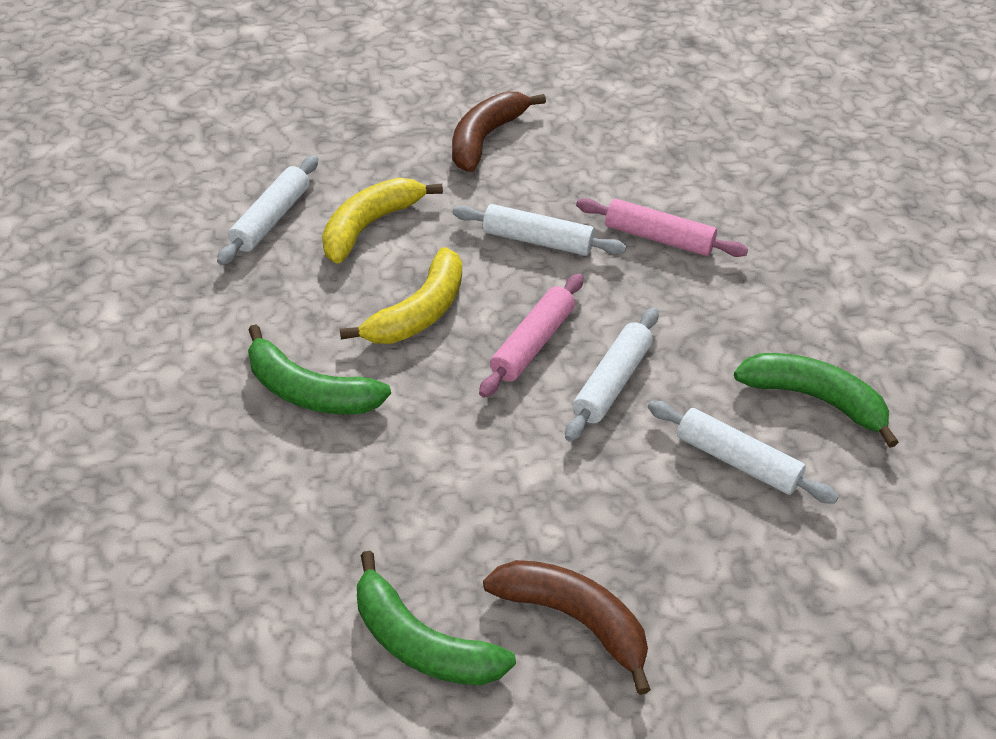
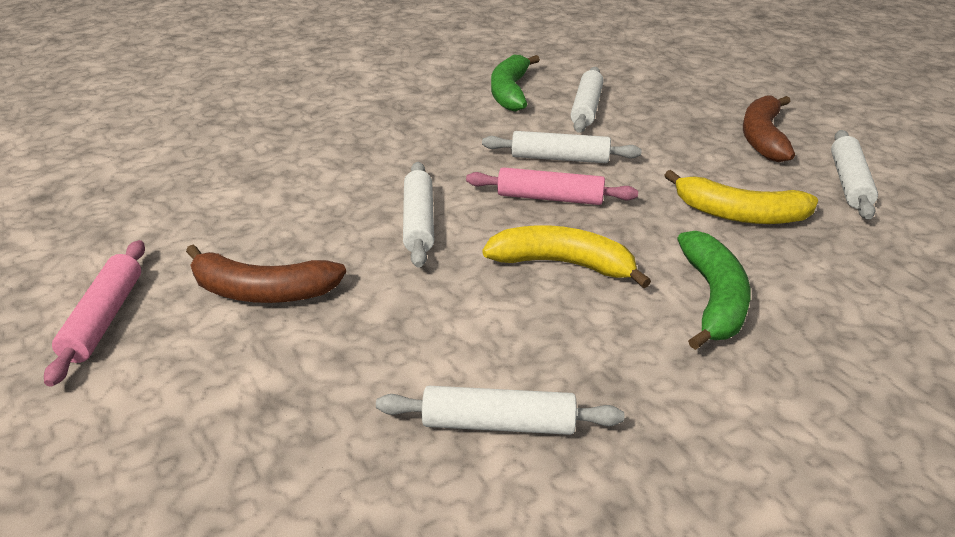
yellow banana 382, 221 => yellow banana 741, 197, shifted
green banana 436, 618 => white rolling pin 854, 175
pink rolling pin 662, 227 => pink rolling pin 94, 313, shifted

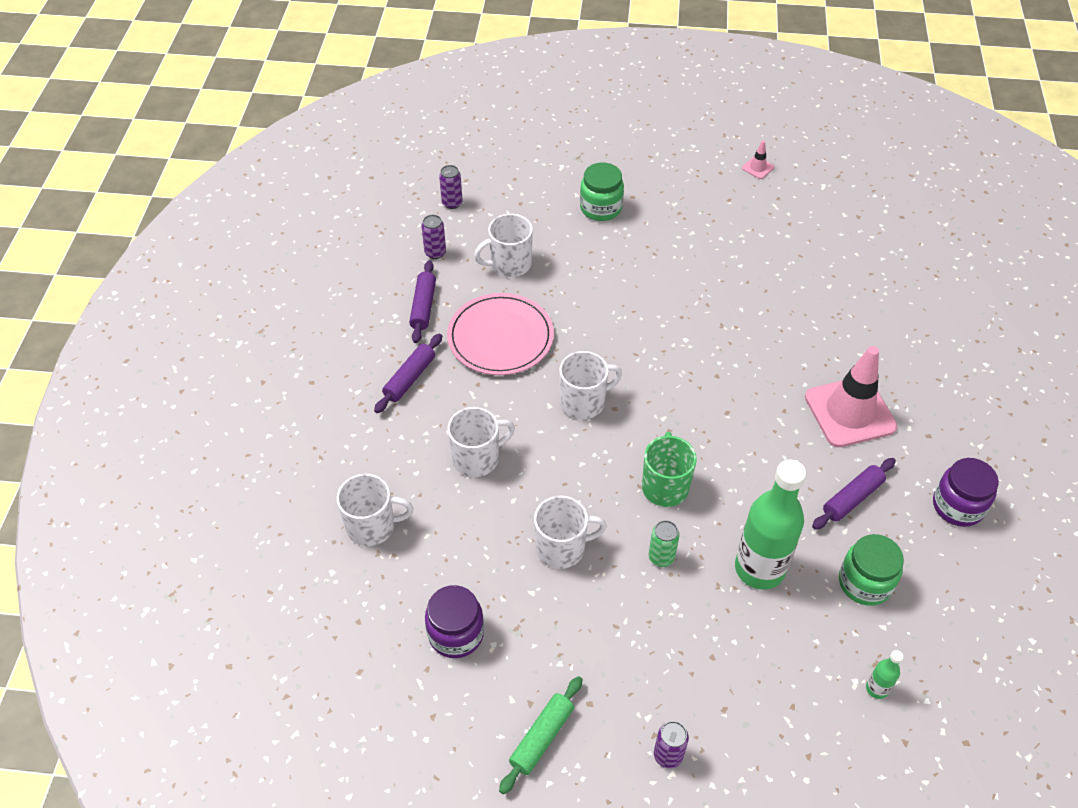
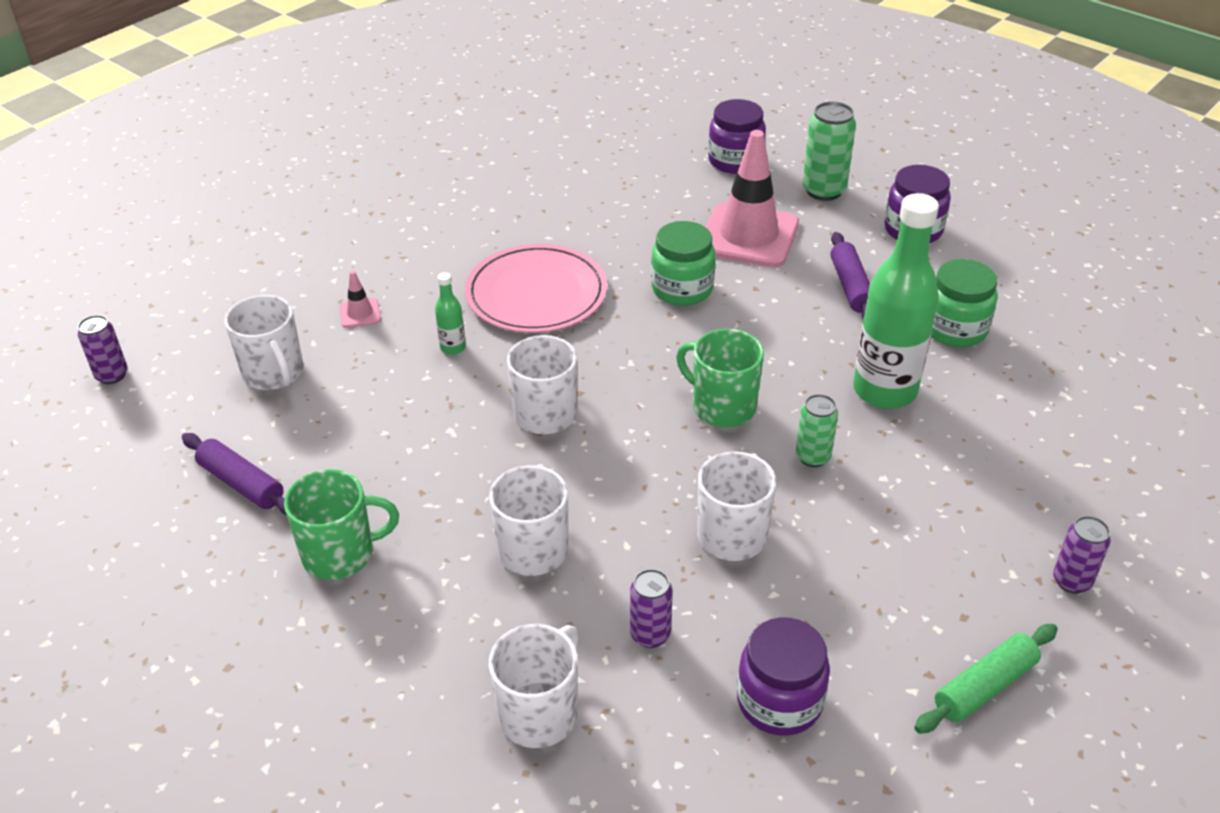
purple rolling pin 408, 373 => green mug 341, 524
purple can 433, 237 => purple can 651, 608, shifted
pink plate 500, 334 => pink plate 536, 288, shifted
white mug 503, 245 => white mug 263, 342, 45 degrees counterclockwise
green rolling pin 541, 735 => green rolling pin 986, 679, 75 degrees clockwise
green jar 602, 192 => green jar 683, 263, shifted
pink traffic cone 758, 159 => pink traffic cone 360, 299, shifted
green bottle 884, 674 => green bottle 450, 313, shifted
nothing => purple jar 737, 136
nothing => green can 829, 151

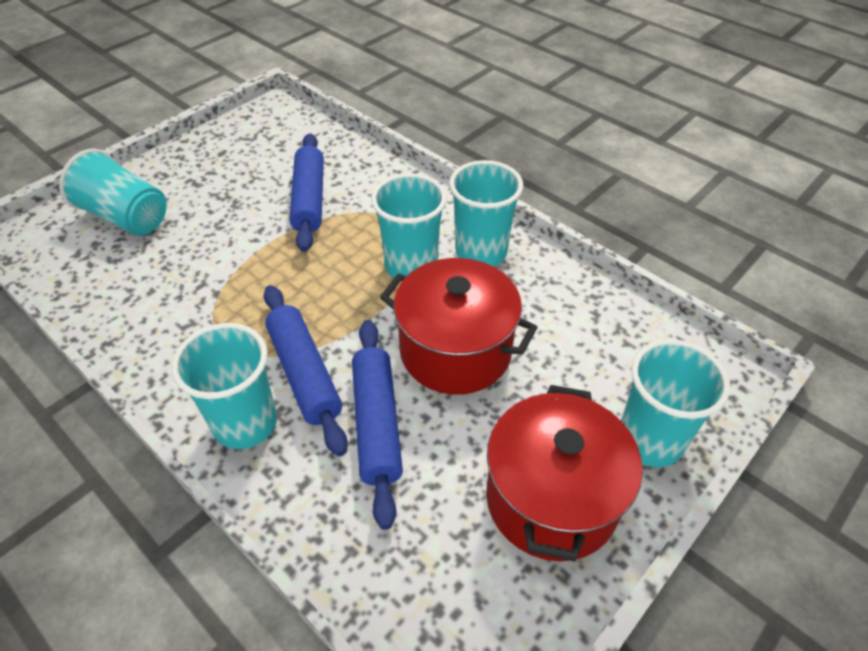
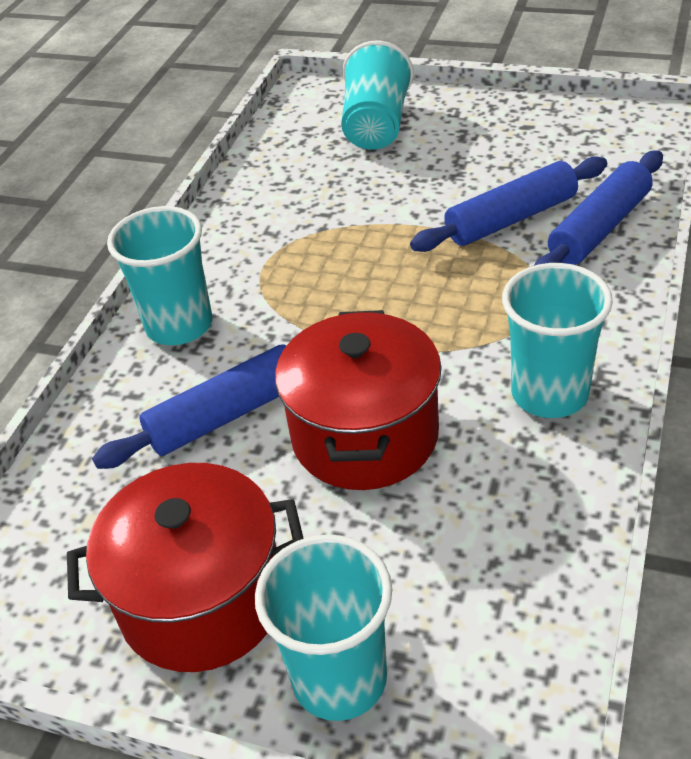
blue rolling pin 306, 370 => blue rolling pin 598, 208, shifted
turquoise cup 409, 225 => nothing

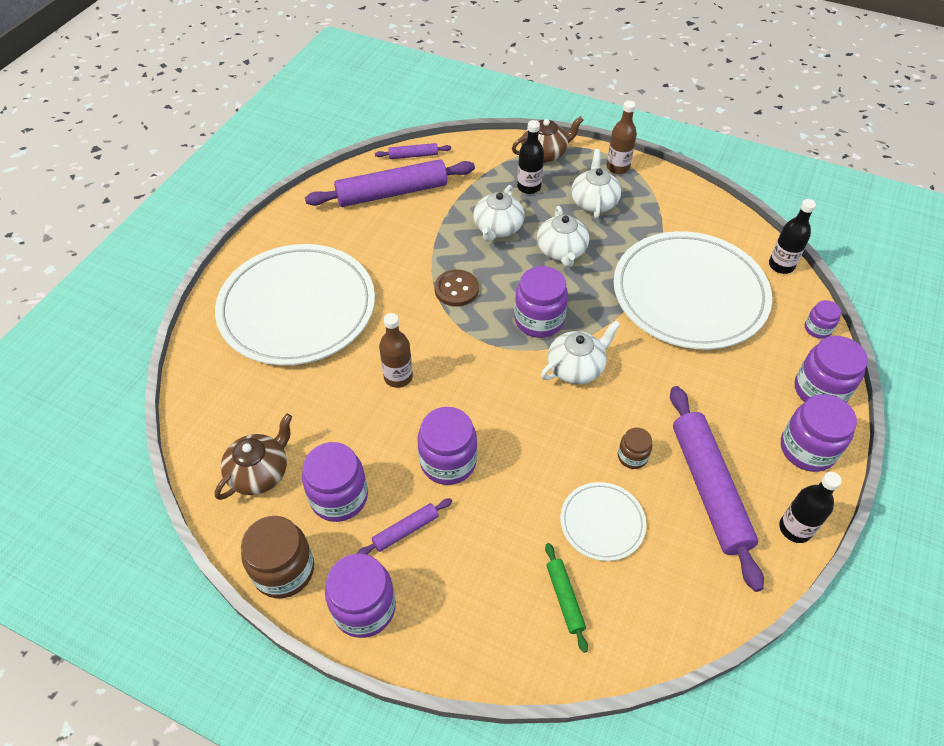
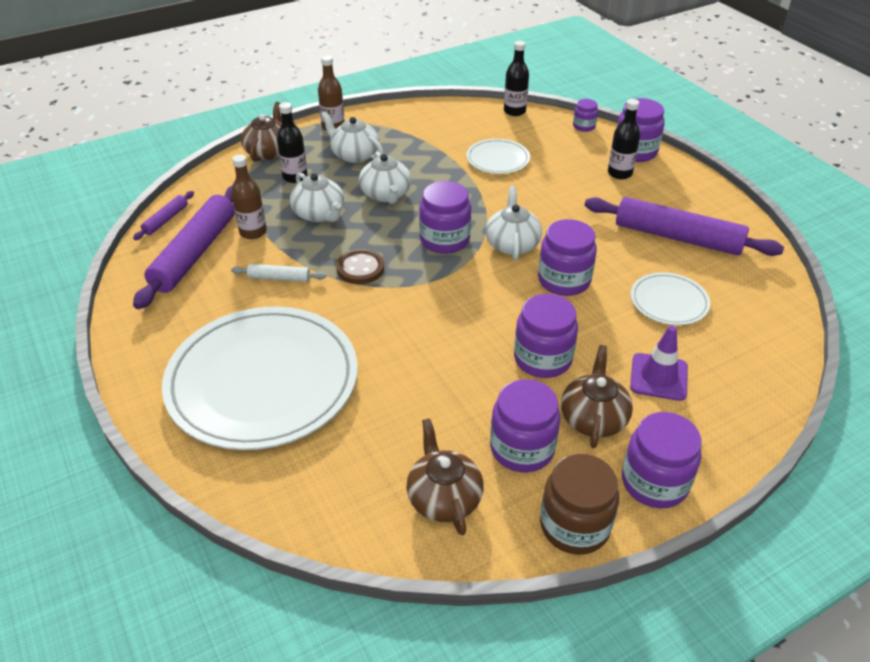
purple rolling pin 404, 526 => brown teapot 597, 396
brown bottle 396, 350 => brown bottle 249, 196, shifted
white teapot 563, 236 => white teapot 385, 177, 45 degrees clockwise
green rolling pin 566, 598 => nothing
white plate 693, 290 => white plate 498, 156, x0.45
brown jar 635, 448 => nothing
black bottle 810, 507 => black bottle 624, 139, shifted
purple jar 819, 433 => purple jar 567, 257, shifted
nothing => white rolling pin 278, 273
nothing => purple traffic cone 659, 363

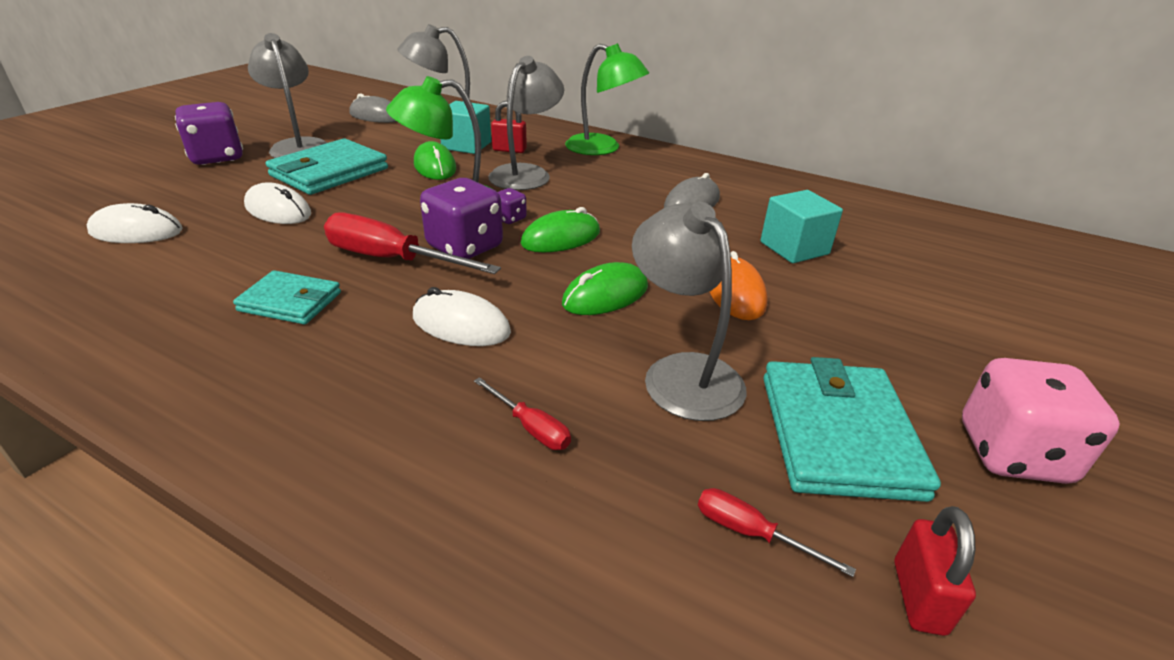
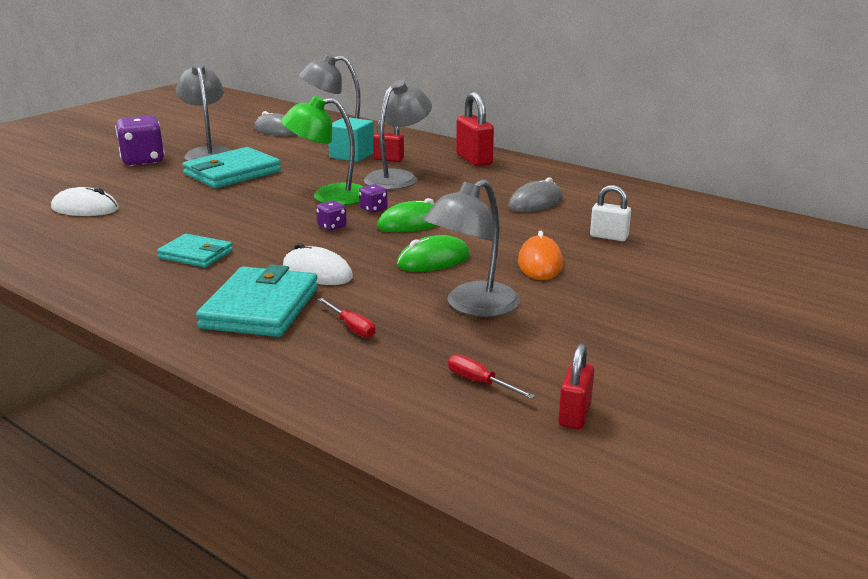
white mouse 277, 203 => nothing
red screwdriver 412, 243 => nothing
green mouse 435, 160 => nothing
purple dice 461, 218 => purple dice 331, 216, x0.48
green lamp 607, 99 => red padlock 475, 129
grey lamp 689, 311 => grey lamp 471, 248, 120 degrees counterclockwise
turquoise cube 801, 226 => white padlock 610, 213
turquoise wallet 852, 429 => turquoise wallet 257, 300, shifted
pink dice 1041, 421 => nothing

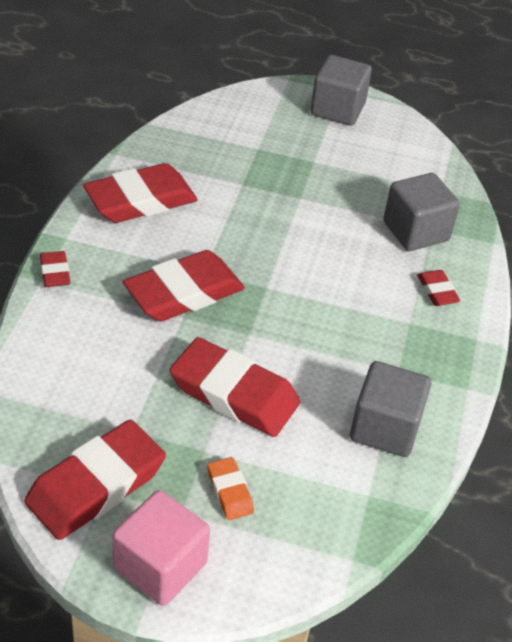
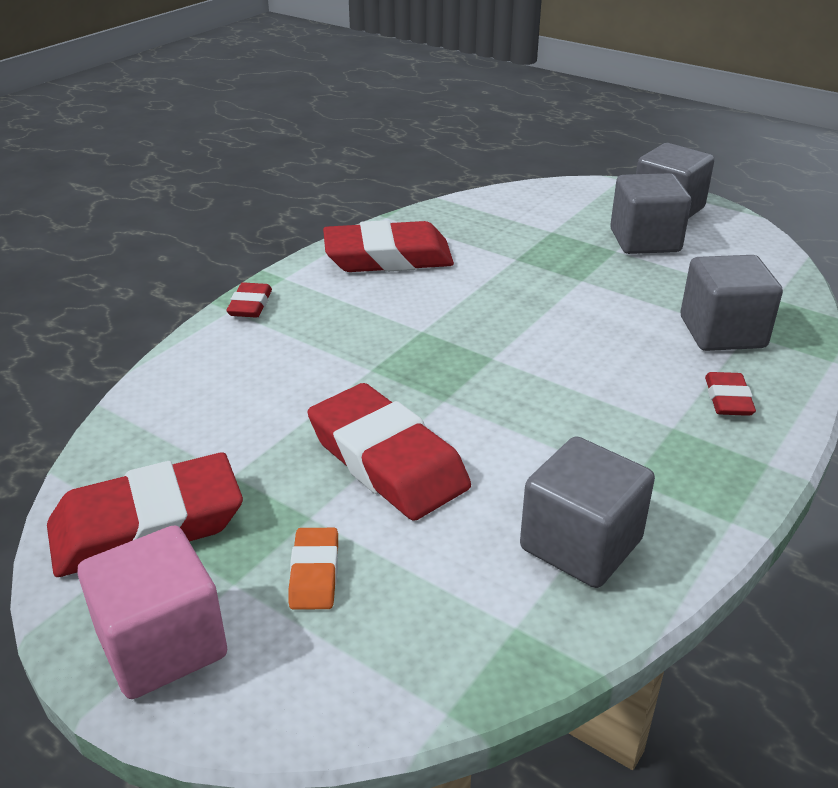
red eraser 184, 285 => nothing
nothing => grey cube 650, 213

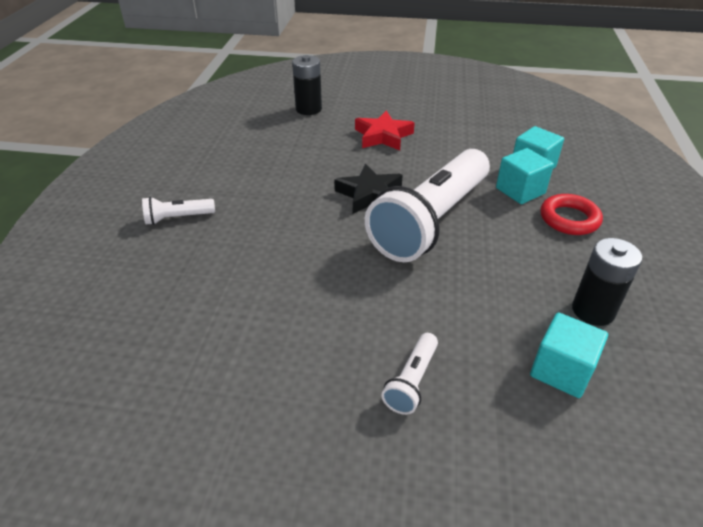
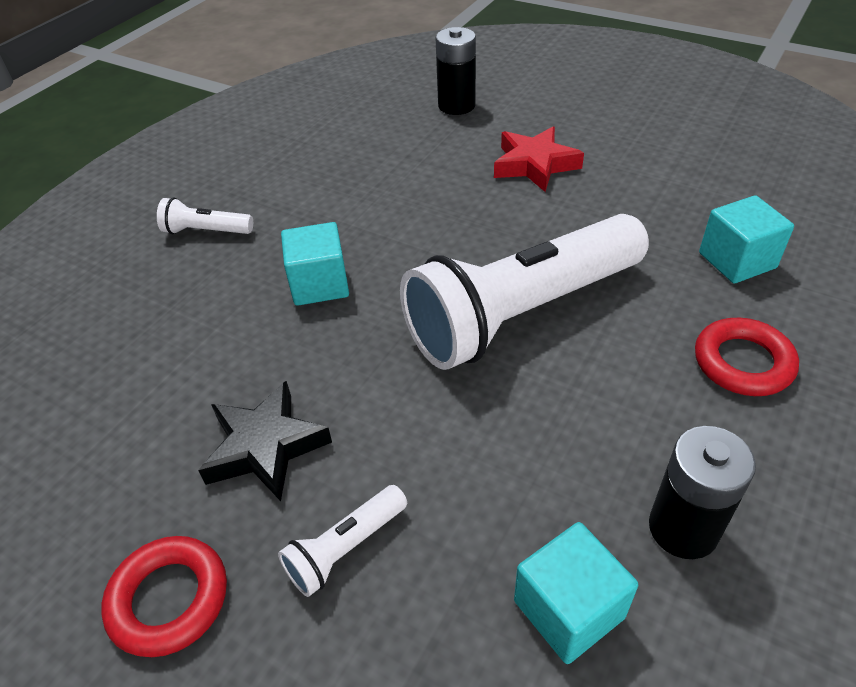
black star 368, 189 => black star 265, 441, shifted
turquoise cube 525, 176 => turquoise cube 315, 264, shifted
nothing => red ring 164, 596

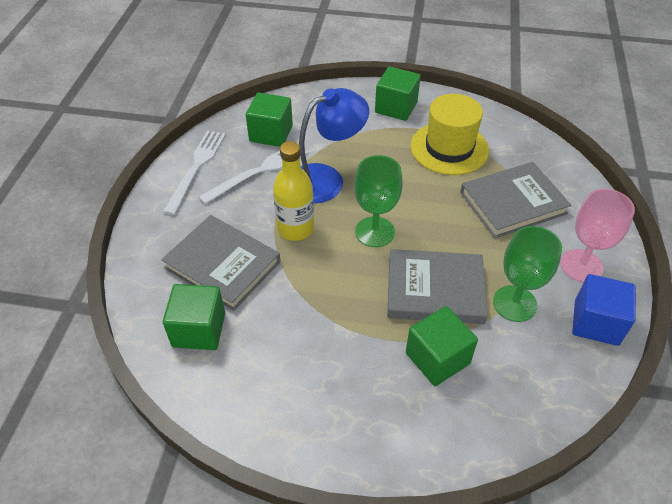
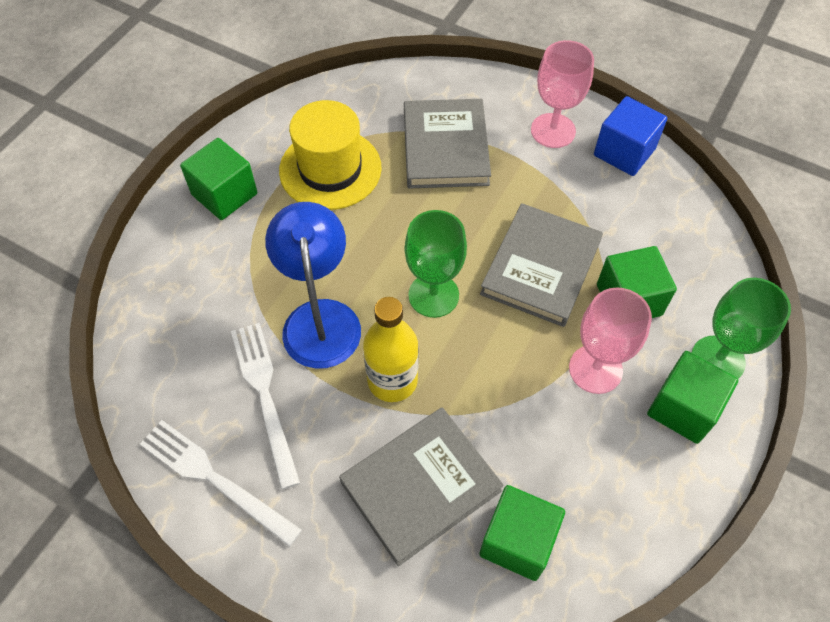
green cube 269, 119 => green cube 692, 397, shifted
green goblet 527, 274 => green goblet 741, 328, shifted
nothing => pink goblet 610, 340

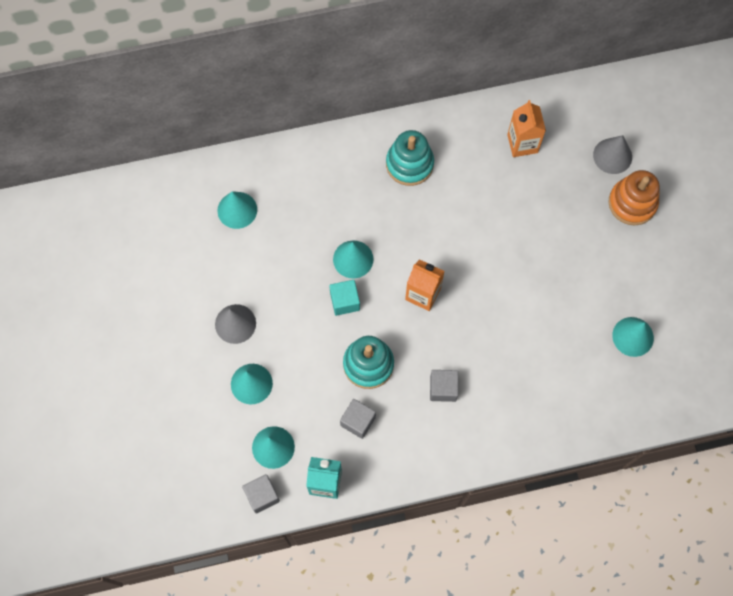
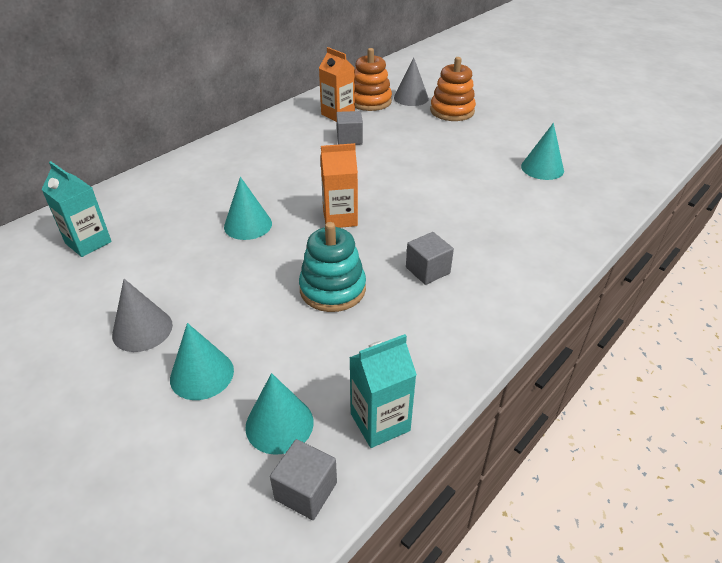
turquoise cone 237, 210 => turquoise carton 76, 209
turquoise cube 344, 298 => nothing
grey cube 358, 419 => grey cube 350, 128, shifted
turquoise stacking toy 410, 158 => nothing
nothing => orange stacking toy 373, 79

